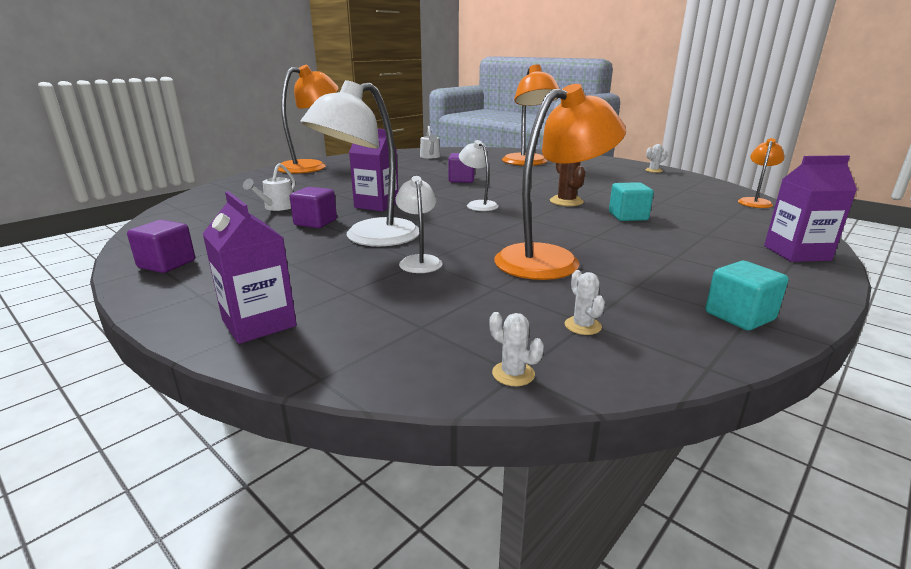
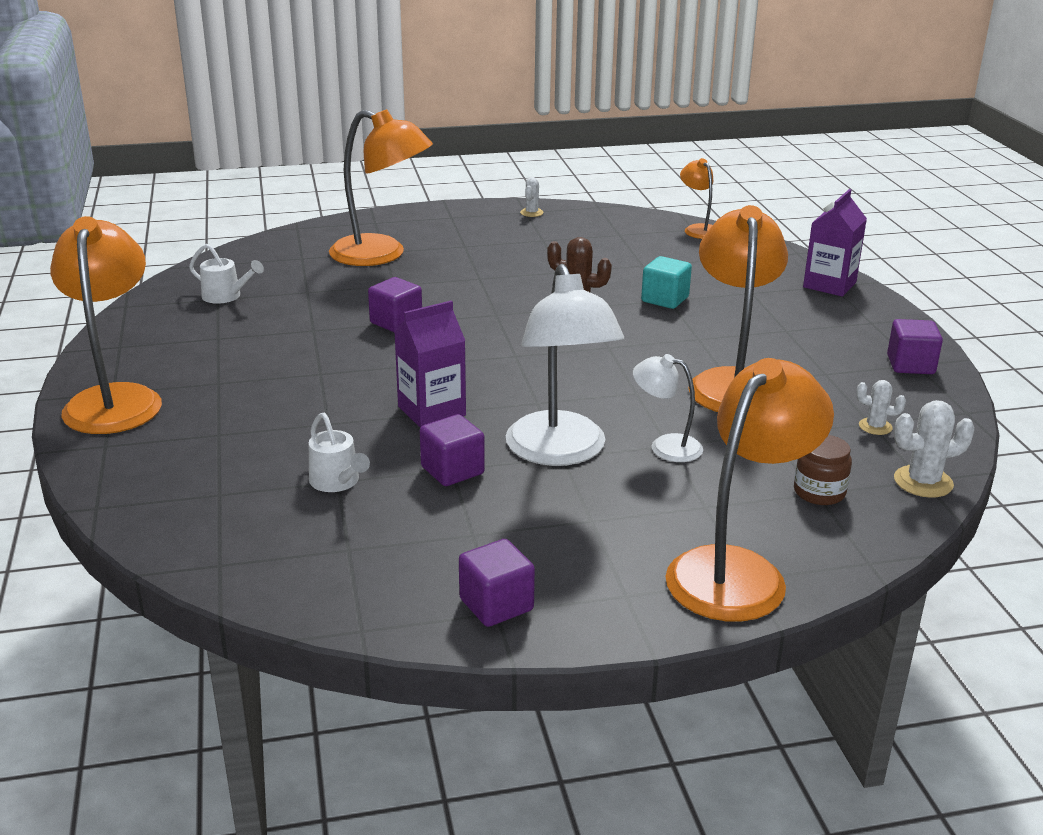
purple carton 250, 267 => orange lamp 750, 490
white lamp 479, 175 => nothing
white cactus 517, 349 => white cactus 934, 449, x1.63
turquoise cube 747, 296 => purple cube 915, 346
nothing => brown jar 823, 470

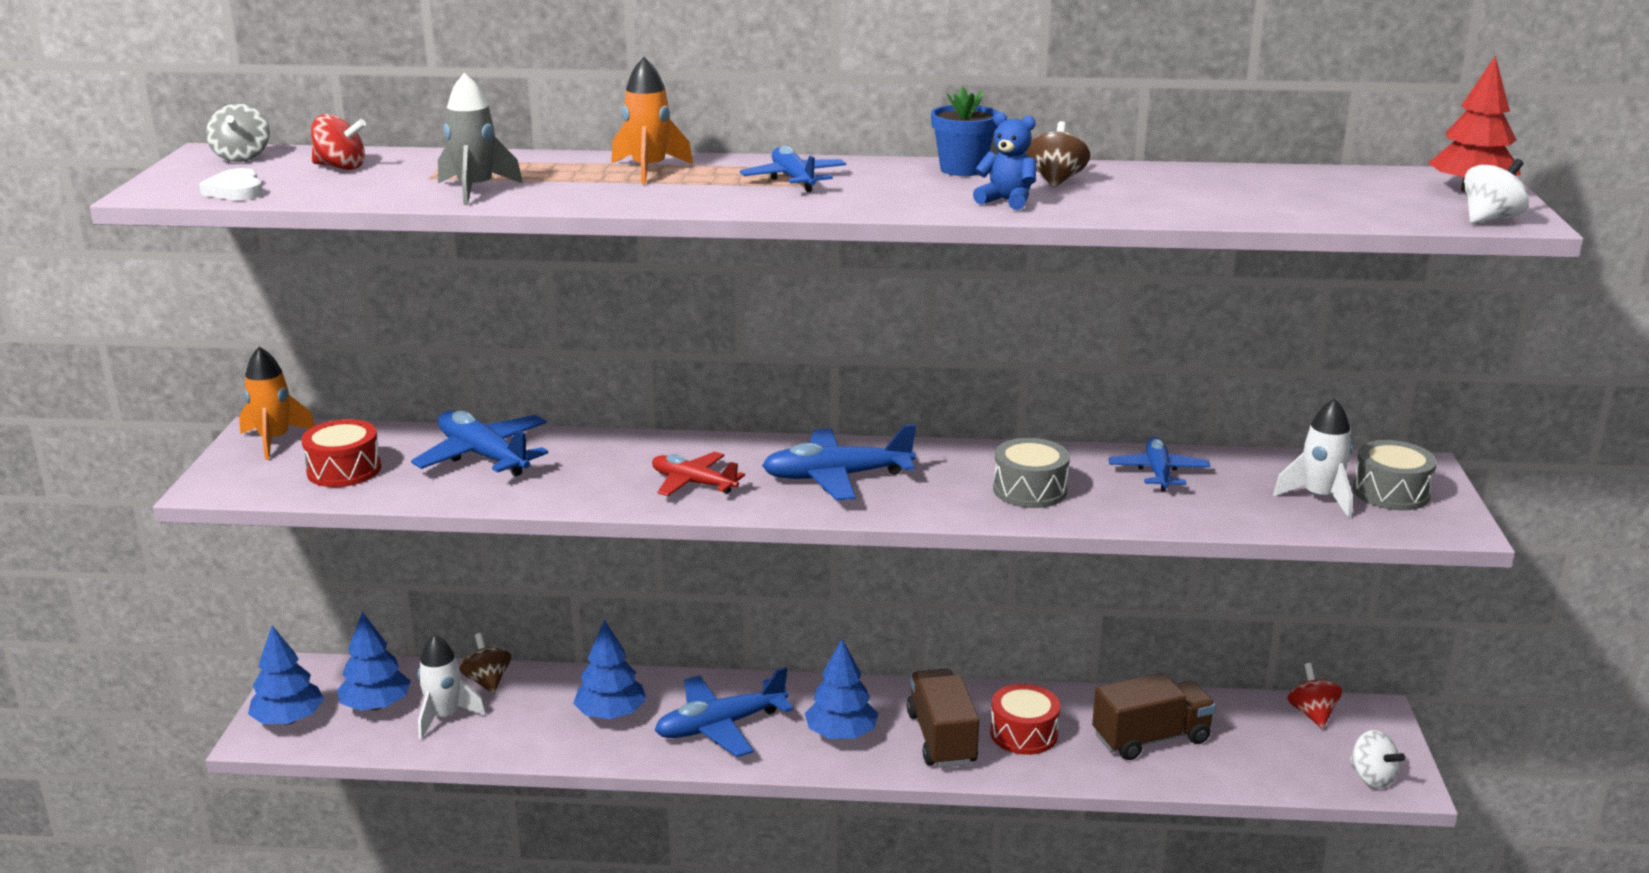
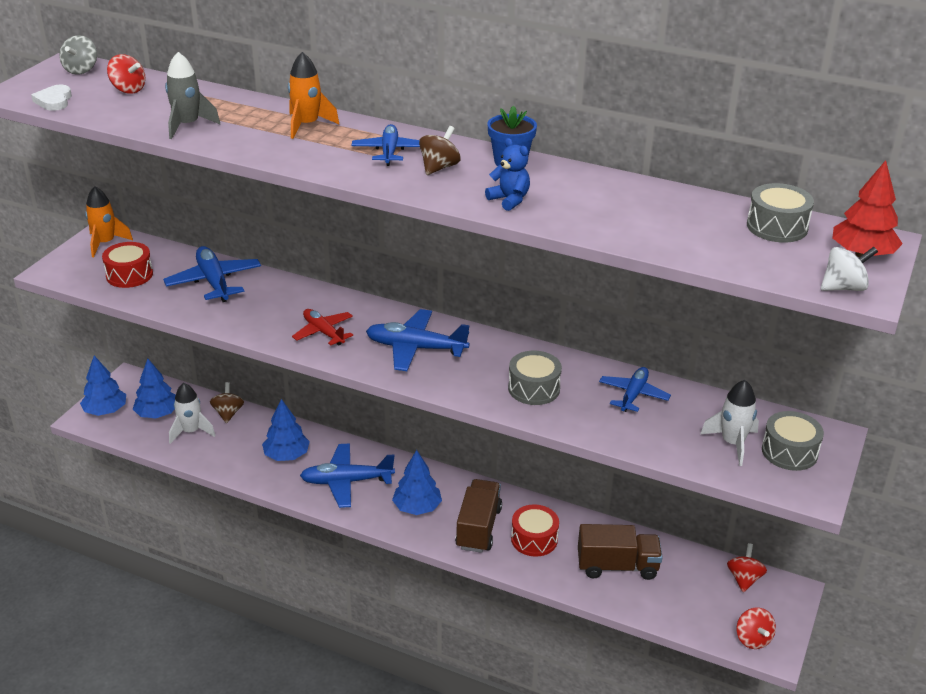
brown spinning top 1058, 154 => brown spinning top 439, 150, shifted
white spinning top 1377, 759 => red spinning top 756, 628
nothing => grey drum 780, 213

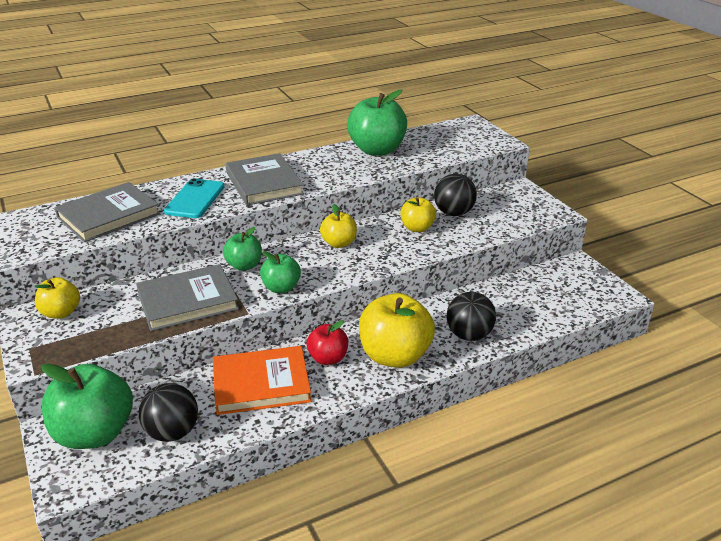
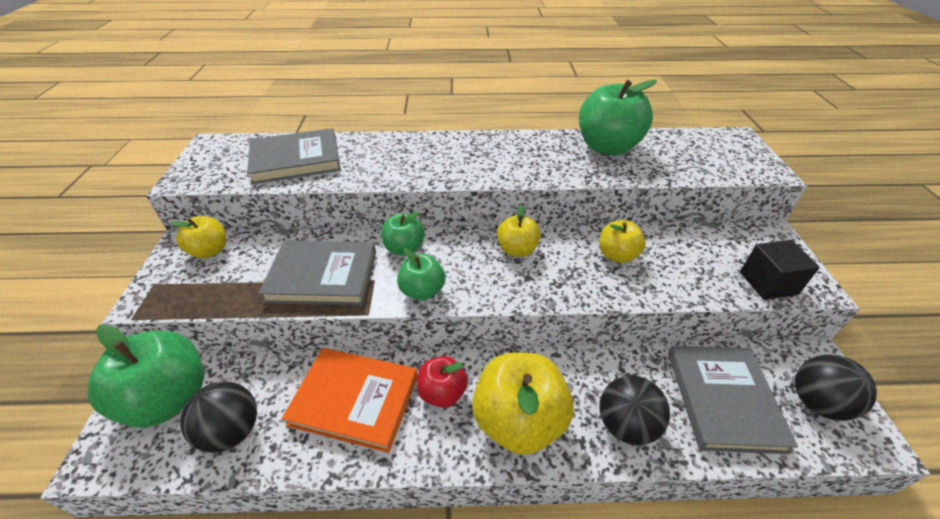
turquoise phone 194, 198 => nothing
grey book 265, 179 => grey book 733, 400, shifted
black ball 455, 195 => black ball 836, 388, shifted
nothing => black cube 780, 270

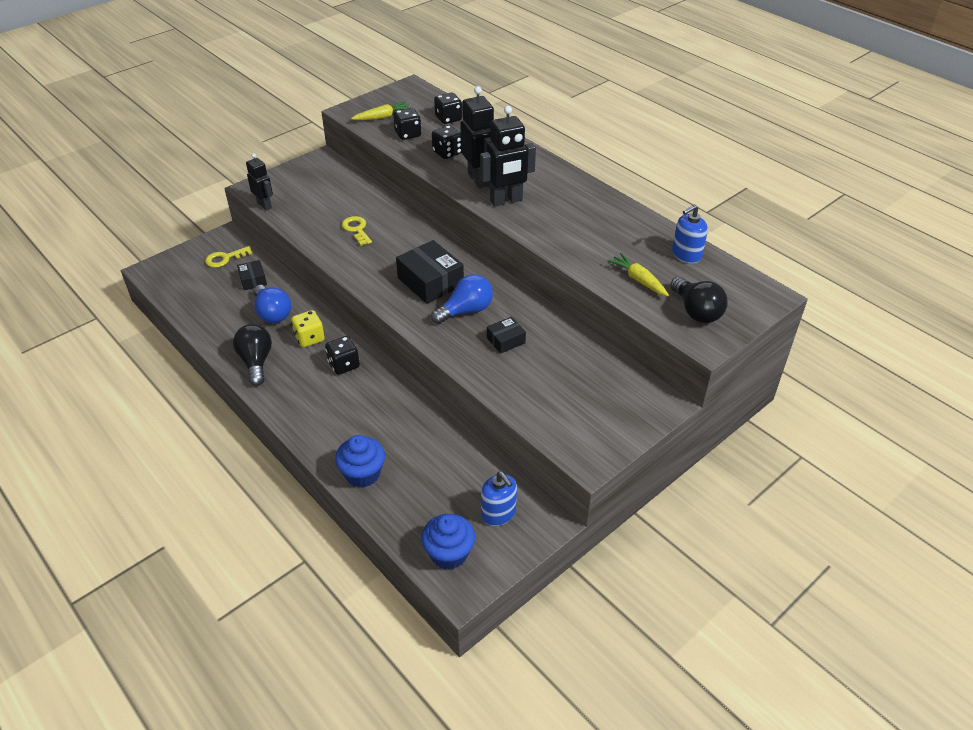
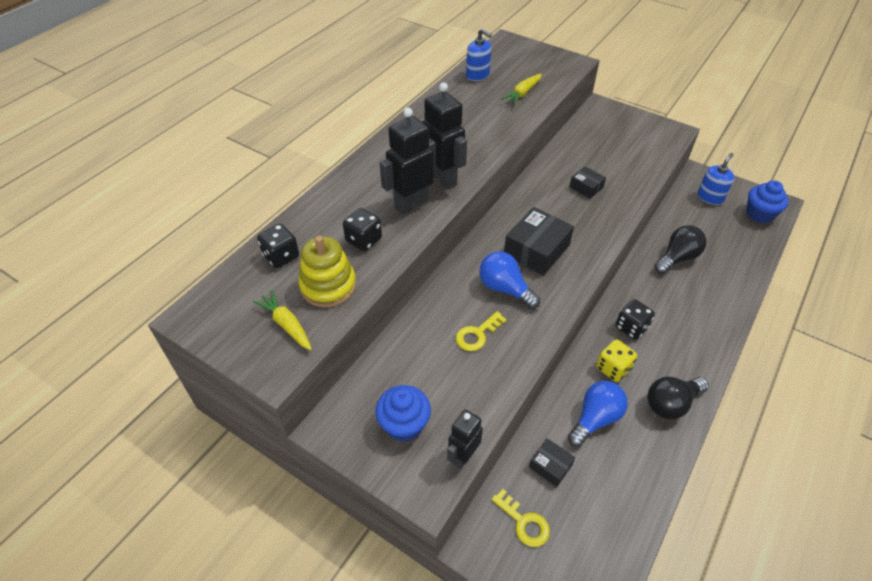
black box 252, 275 => black box 552, 462, 75 degrees clockwise
blue cupcake 360, 461 => blue cupcake 403, 413, shifted
black dice 407, 124 => yellow stacking toy 327, 271
blue light bulb 462, 299 => blue light bulb 509, 280, shifted
black light bulb 699, 300 => black light bulb 680, 249, shifted

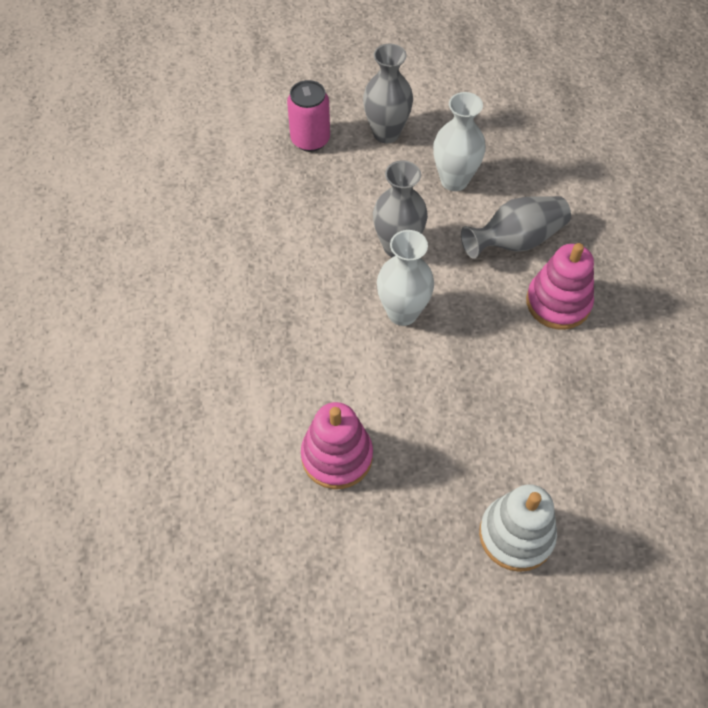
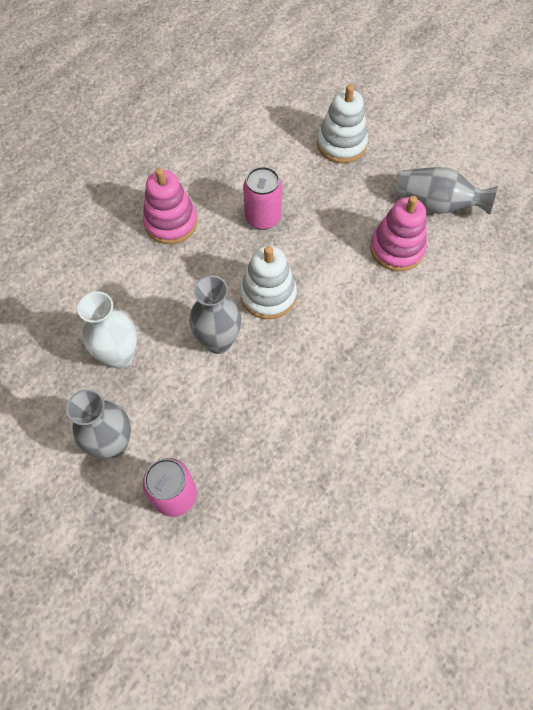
white vase 405, 278 => white stacking toy 268, 282
grey vase 516, 227 => grey vase 447, 191, shifted
nothing => pink can 262, 198

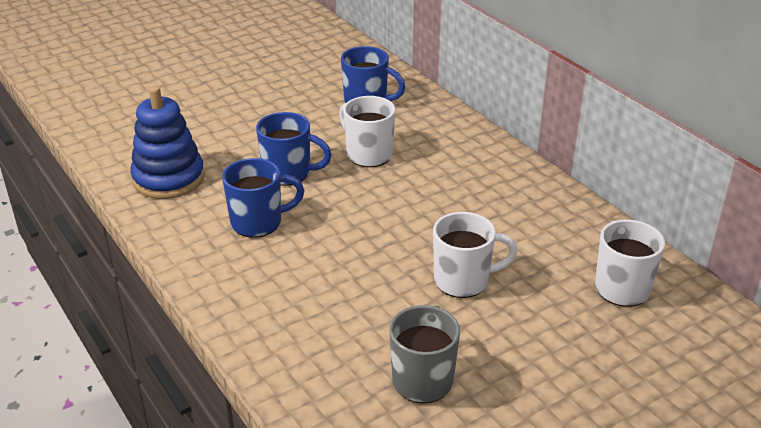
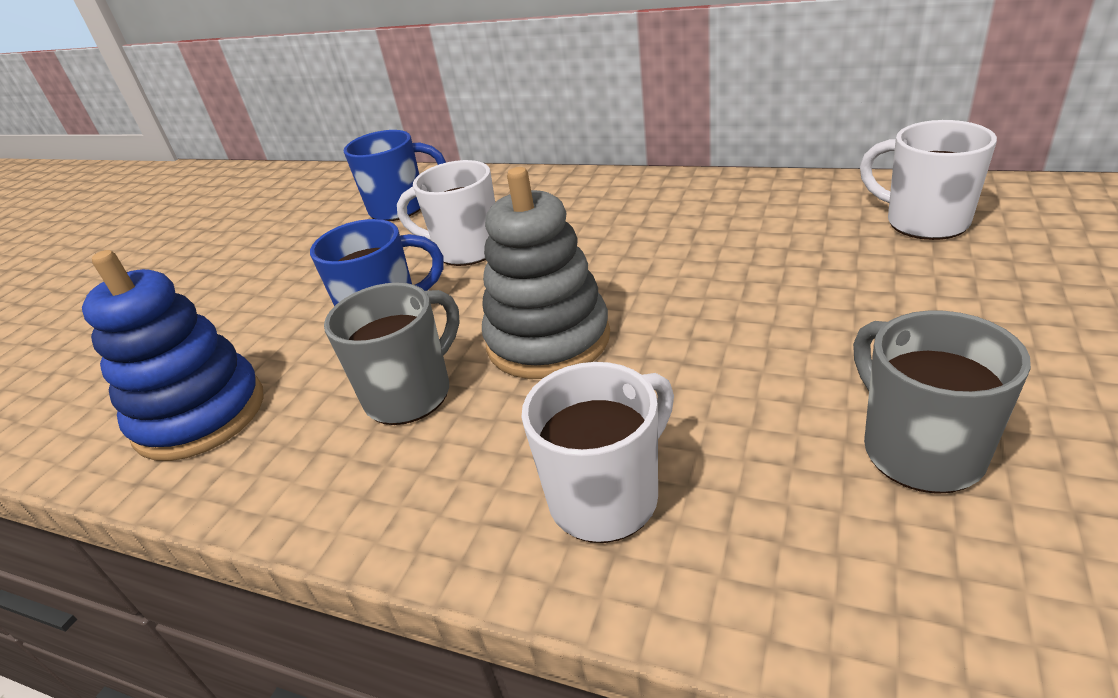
blue mug 263, 198 => grey mug 392, 354
white mug 475, 255 => white mug 597, 452, shifted
nothing => grey stacking toy 546, 273

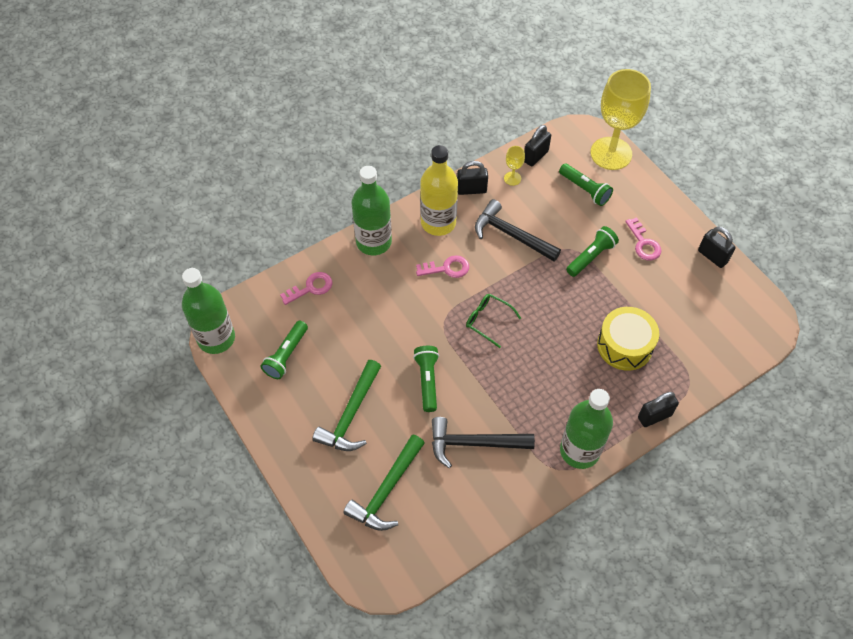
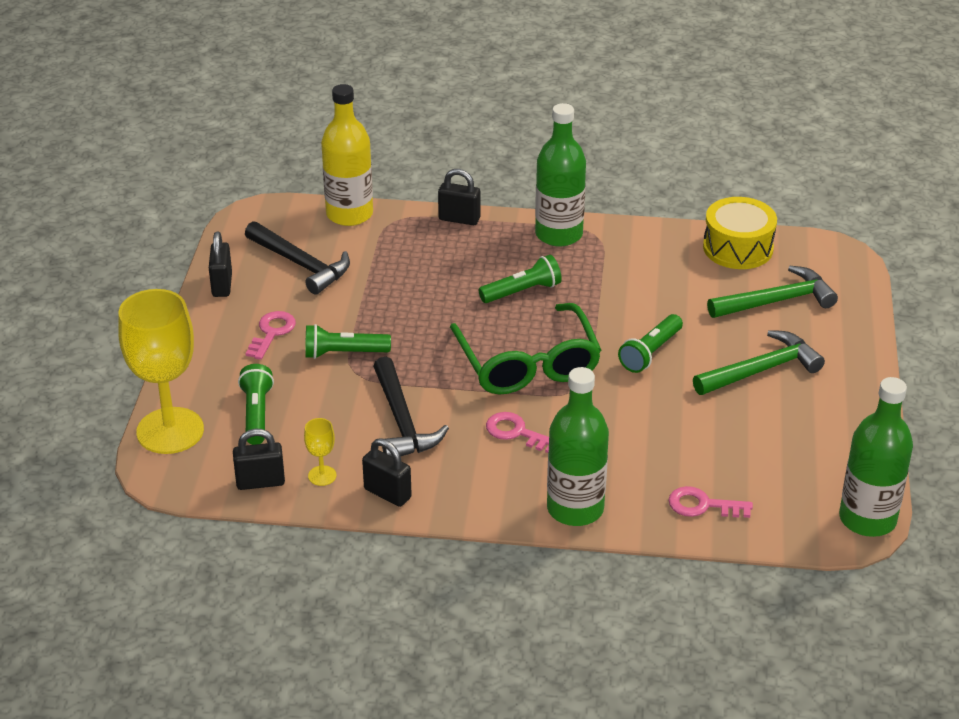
green flashlight 284, 350 => green flashlight 520, 279, shifted
yellow bottle 439, 190 => yellow bottle 347, 155, shifted
black hammer 483, 442 => black hammer 297, 258, shifted
green glasses 493, 321 => green glasses 525, 349, x2.09
yellow drum 628, 339 => yellow drum 740, 233, shifted

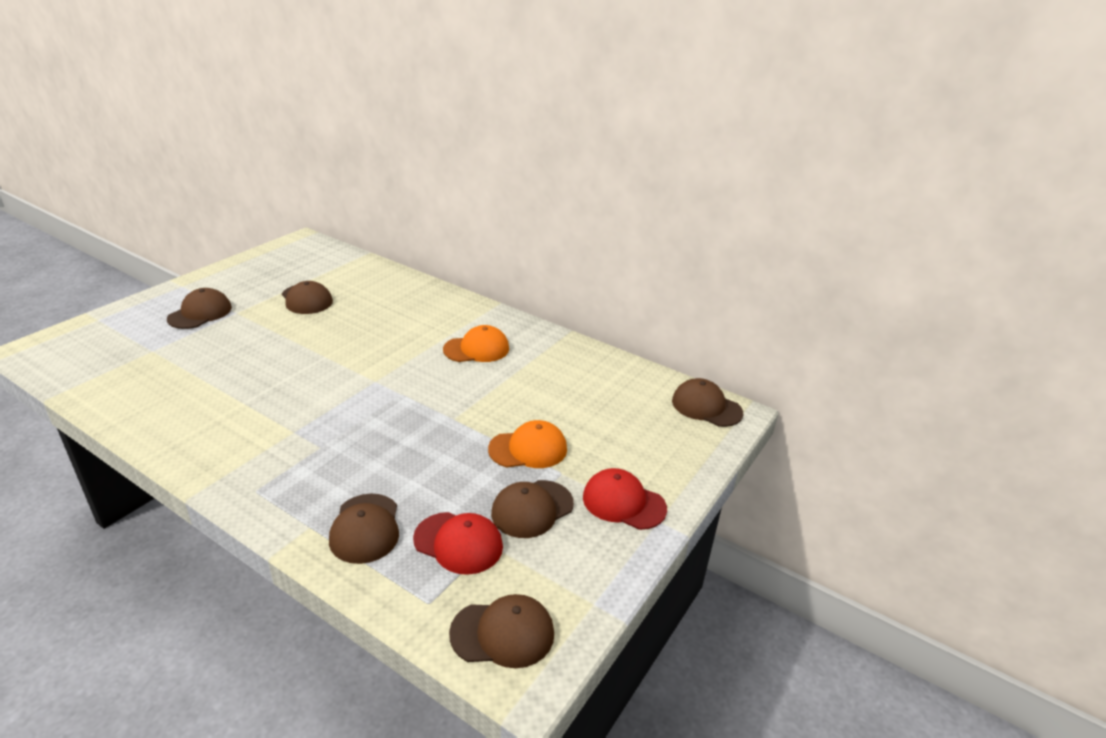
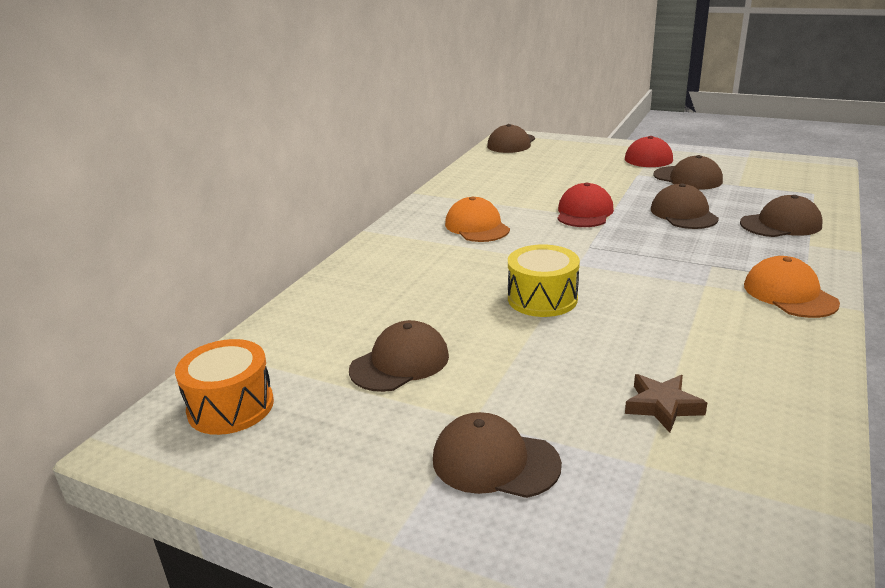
red cap 458, 543 => red cap 585, 205, shifted
brown cap 501, 631 => brown cap 685, 206, shifted
orange cap 527, 444 => orange cap 792, 287, shifted
nothing => orange drum 224, 387
nothing => yellow drum 544, 280
nothing => brown star 666, 403

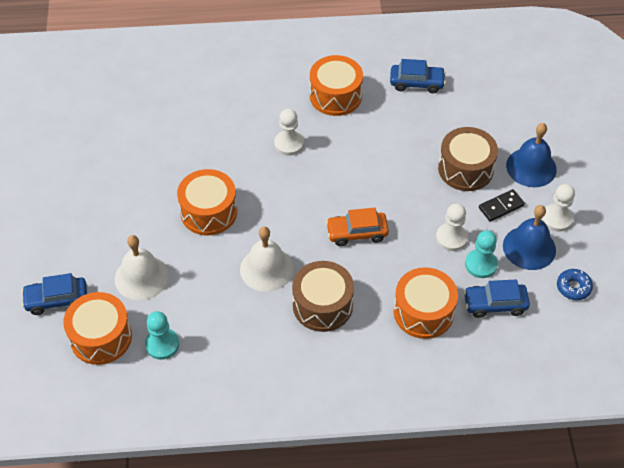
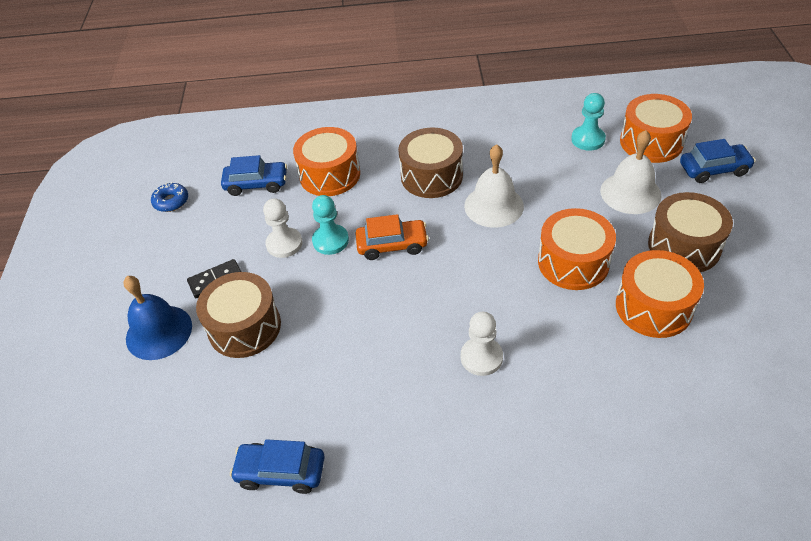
orange drum 336, 85 => orange drum 660, 294, shifted
turquoise pawn 481, 254 => turquoise pawn 330, 225, shifted
blue bell 529, 237 => nothing
white pawn 558, 207 => nothing
nothing => brown drum 690, 232

